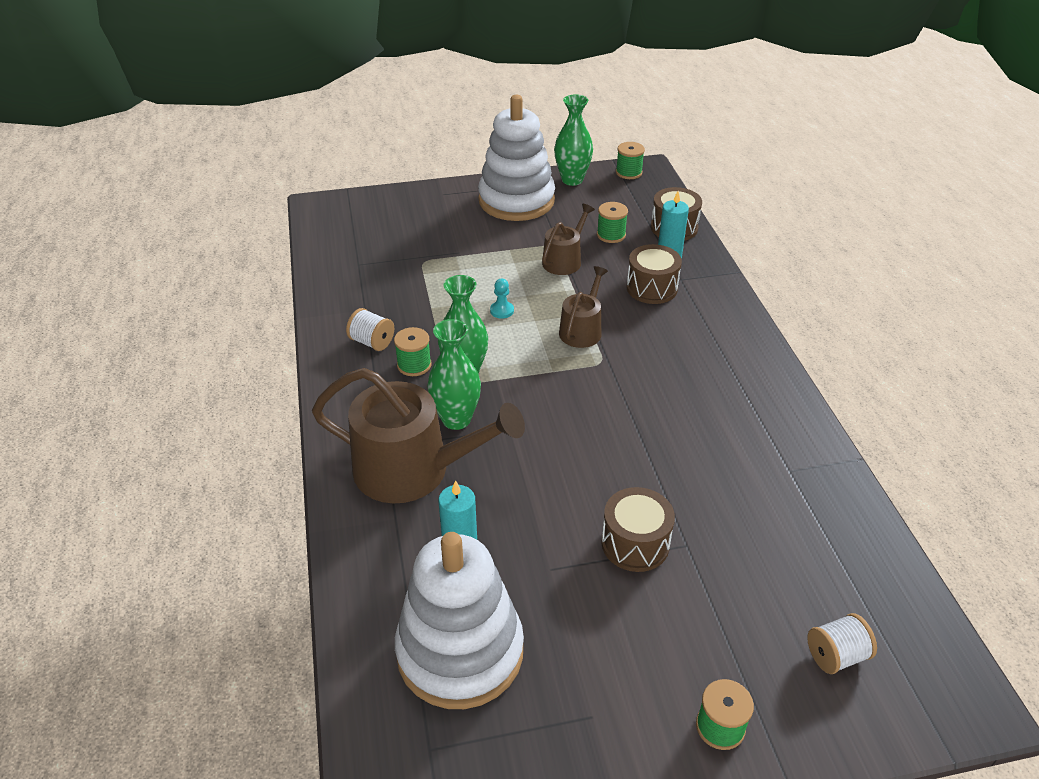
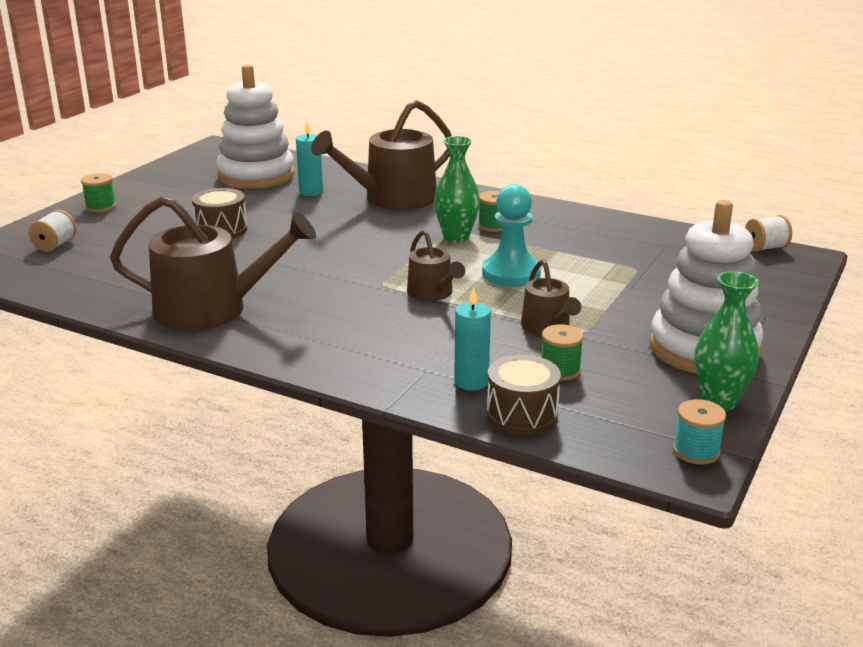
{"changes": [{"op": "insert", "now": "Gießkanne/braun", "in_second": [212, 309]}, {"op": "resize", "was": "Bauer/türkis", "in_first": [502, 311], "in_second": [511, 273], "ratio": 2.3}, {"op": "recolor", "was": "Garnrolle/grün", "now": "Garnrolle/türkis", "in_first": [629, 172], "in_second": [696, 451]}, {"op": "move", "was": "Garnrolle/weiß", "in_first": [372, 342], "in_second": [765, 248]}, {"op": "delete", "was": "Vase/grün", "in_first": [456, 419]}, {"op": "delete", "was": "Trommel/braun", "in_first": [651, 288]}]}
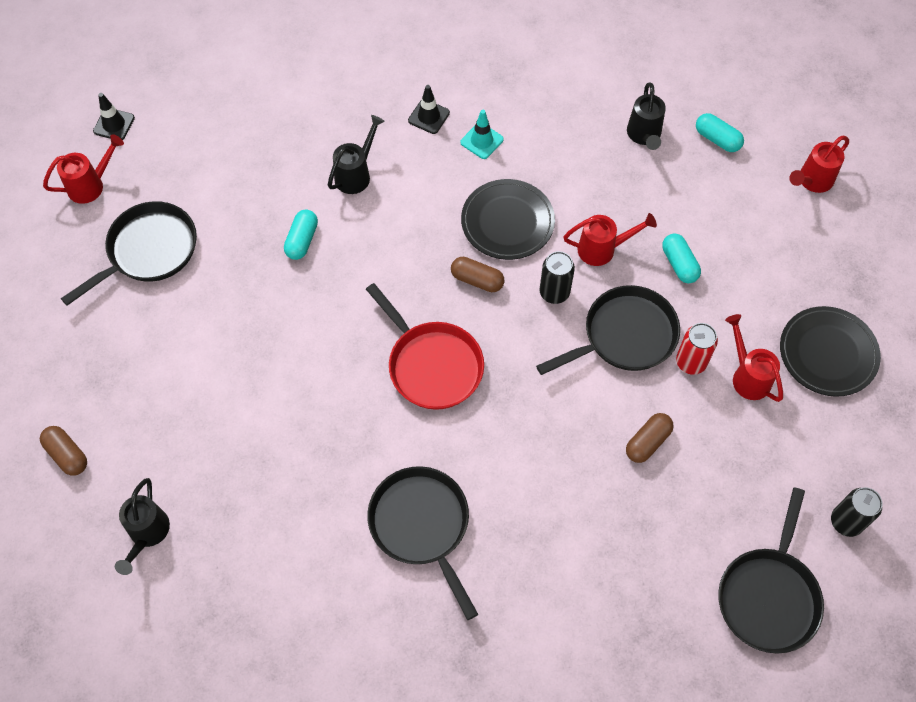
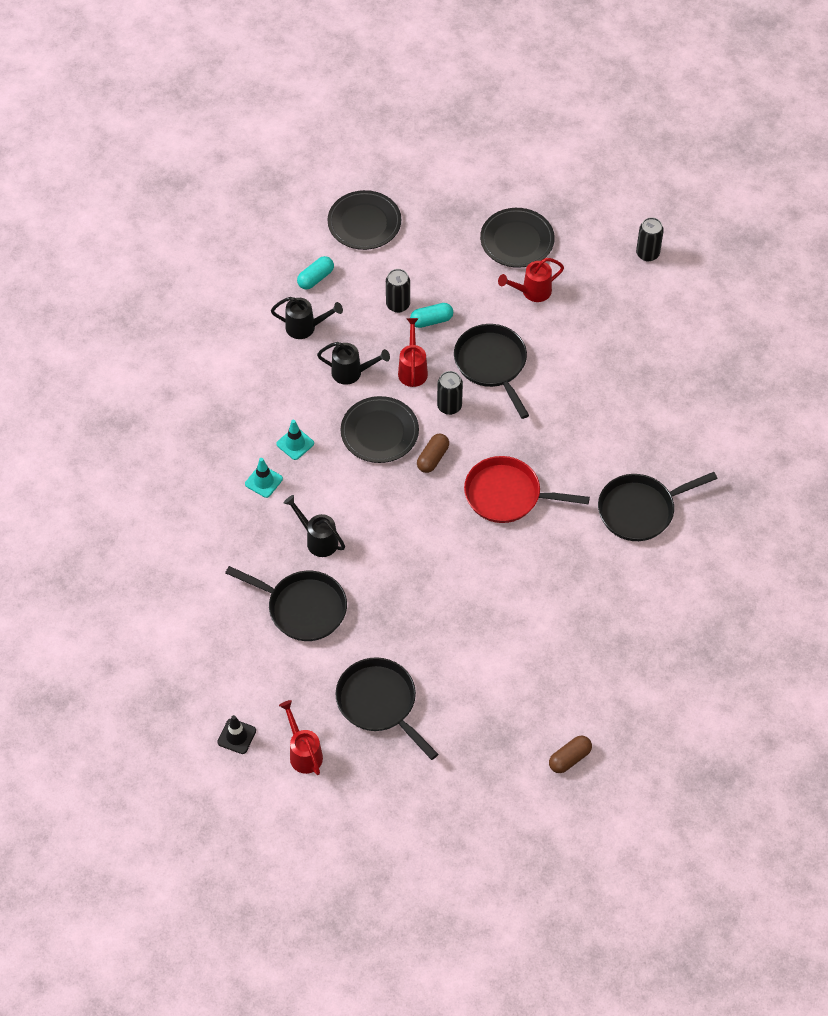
{"changes": [{"op": "move", "was": "Pfanne/schwarz", "in_first": [768, 596], "in_second": [302, 608]}, {"op": "recolor", "was": "Leitkegel/schwarz", "now": "Leitkegel/türkis", "in_first": [428, 117], "in_second": [263, 481]}, {"op": "move", "was": "Gießkanne/schwarz", "in_first": [147, 534], "in_second": [351, 373]}, {"op": "replace", "was": "Gießkanne/rot", "now": "Teller/schwarz", "in_first": [812, 181], "in_second": [364, 223]}, {"op": "insert", "now": "Dose/schwarz", "in_second": [398, 305]}, {"op": "rotate", "was": "Pfanne/rot", "in_first": [432, 365], "in_second": [507, 495], "clockwise": -135}, {"op": "delete", "was": "Kapsel/türkis", "in_first": [302, 240]}, {"op": "delete", "was": "Kapsel/braun", "in_first": [647, 442]}, {"op": "delete", "was": "Dose/rot", "in_first": [691, 362]}]}
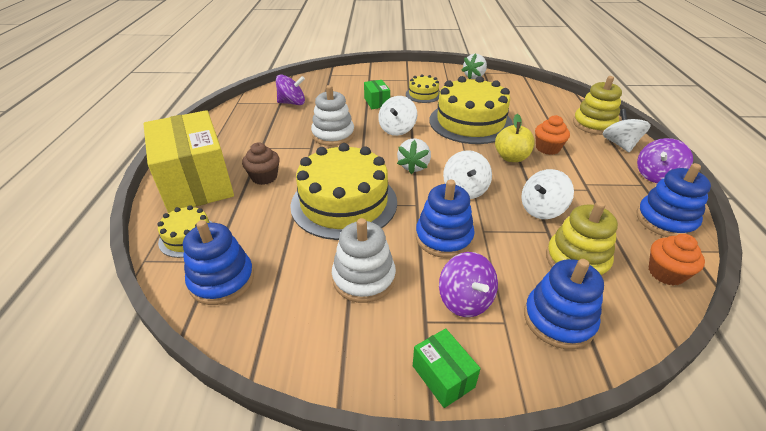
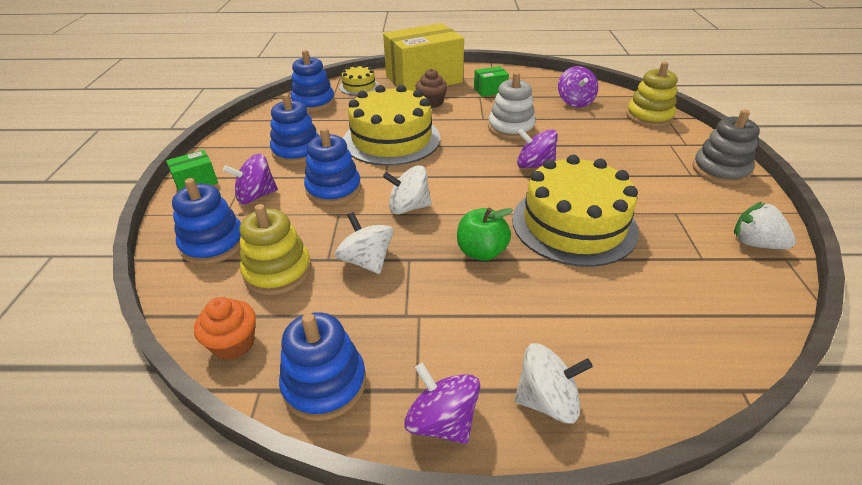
{"changes": [{"op": "recolor", "was": "Stapelspielzeug/weiß", "now": "Stapelspielzeug/blau", "in_first": [364, 278], "in_second": [297, 151]}, {"op": "recolor", "was": "Apfel/gelb", "now": "Apfel/grün", "in_first": [511, 157], "in_second": [481, 252]}, {"op": "move", "was": "Schachtel/grün", "in_first": [377, 102], "in_second": [490, 90]}, {"op": "recolor", "was": "Kreisel/weiß", "now": "Kreisel/lila", "in_first": [397, 129], "in_second": [534, 165]}, {"op": "move", "was": "Stapelspielzeug/gelb", "in_first": [594, 124], "in_second": [649, 116]}, {"op": "insert", "now": "Stapelspielzeug/grau", "in_second": [720, 170]}, {"op": "delete", "was": "Erdbeere/weiß", "in_first": [414, 166]}, {"op": "delete", "was": "Kuchen/gelb", "in_first": [423, 94]}, {"op": "delete", "was": "Muffin/orange", "in_first": [547, 148]}]}
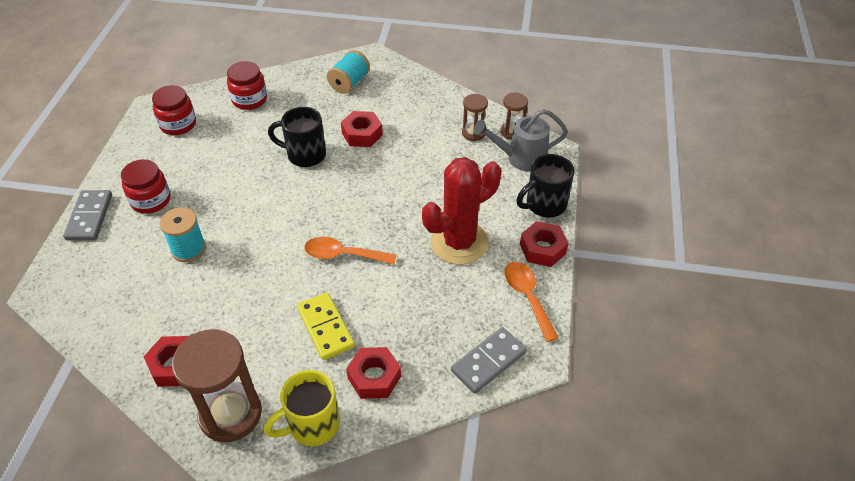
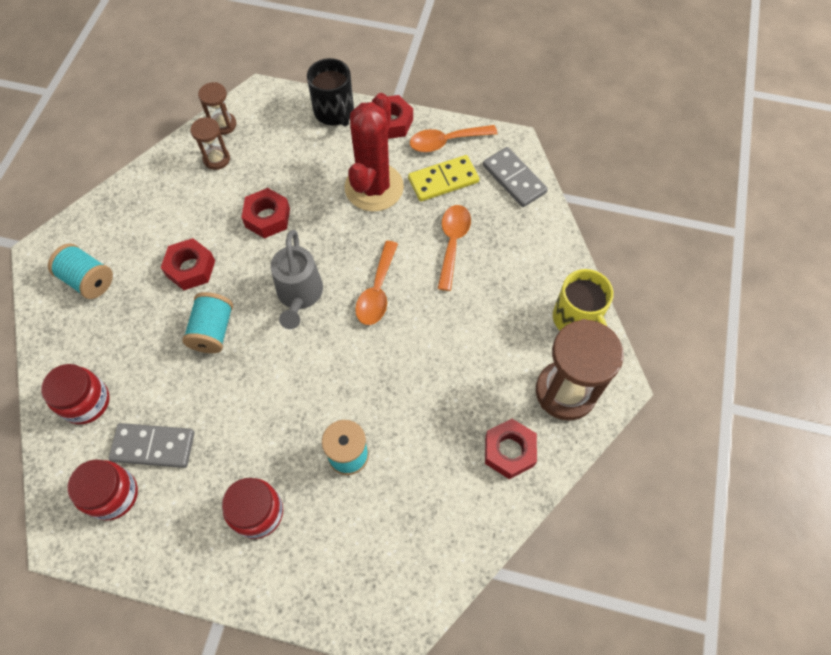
{"changes": [{"op": "move", "was": "Dominostein/grau", "in_first": [90, 217], "in_second": [153, 446]}, {"op": "replace", "was": "Tasse/schwarz", "now": "Garnrolle/türkis", "in_first": [305, 155], "in_second": [213, 330]}, {"op": "move", "was": "Sechskantmutter/rot", "in_first": [374, 377], "in_second": [267, 218]}, {"op": "move", "was": "Gießkanne/grau", "in_first": [520, 158], "in_second": [299, 296]}, {"op": "rotate", "was": "Kaktus/rot", "in_first": [459, 242], "in_second": [374, 187], "clockwise": 45}, {"op": "move", "was": "Dominostein/gelb", "in_first": [325, 327], "in_second": [443, 180]}, {"op": "insert", "now": "Löffel/orange", "in_second": [452, 243]}]}
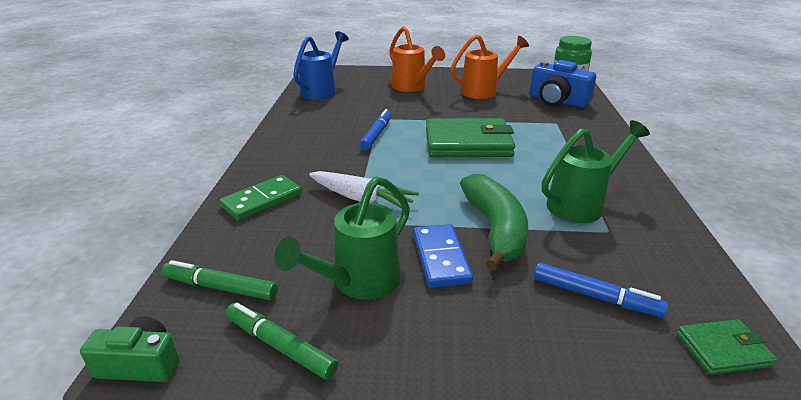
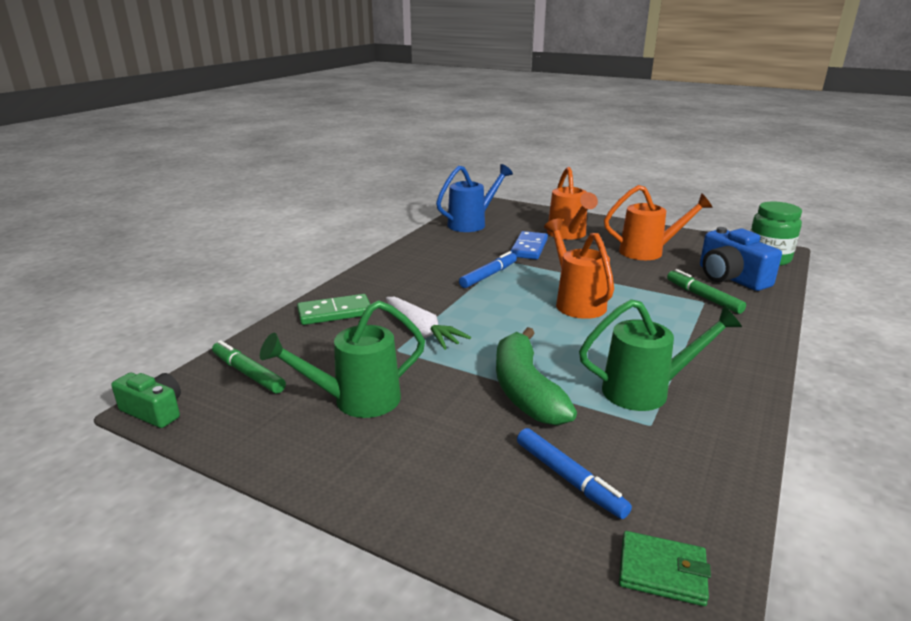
{"changes": [{"op": "rotate", "was": "Banane/grün", "in_first": [495, 229], "in_second": [525, 390], "clockwise": 150}, {"op": "move", "was": "Dominostein/blau", "in_first": [440, 258], "in_second": [529, 248]}, {"op": "replace", "was": "Geldbörse/grün", "now": "Gießkanne/orange", "in_first": [467, 143], "in_second": [576, 302]}, {"op": "move", "was": "Filzstift/grün", "in_first": [280, 346], "in_second": [703, 297]}]}
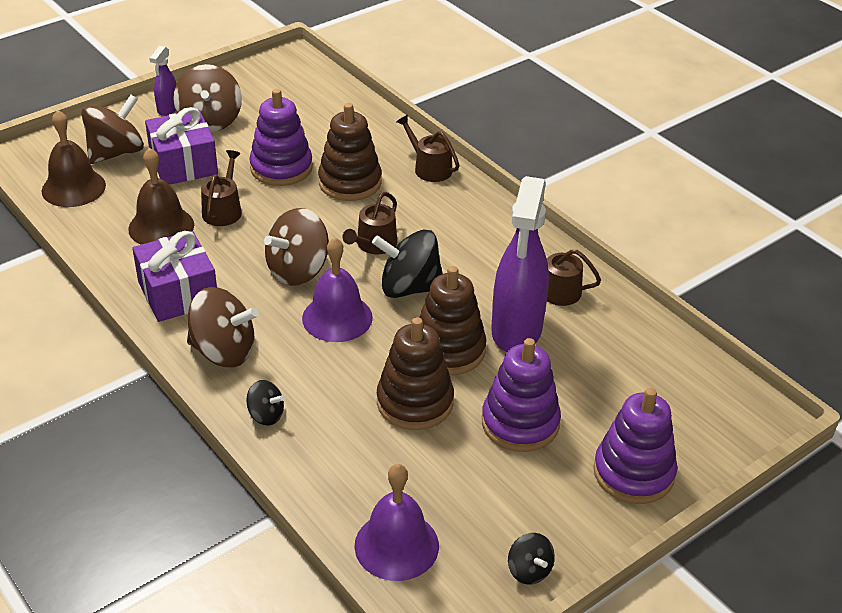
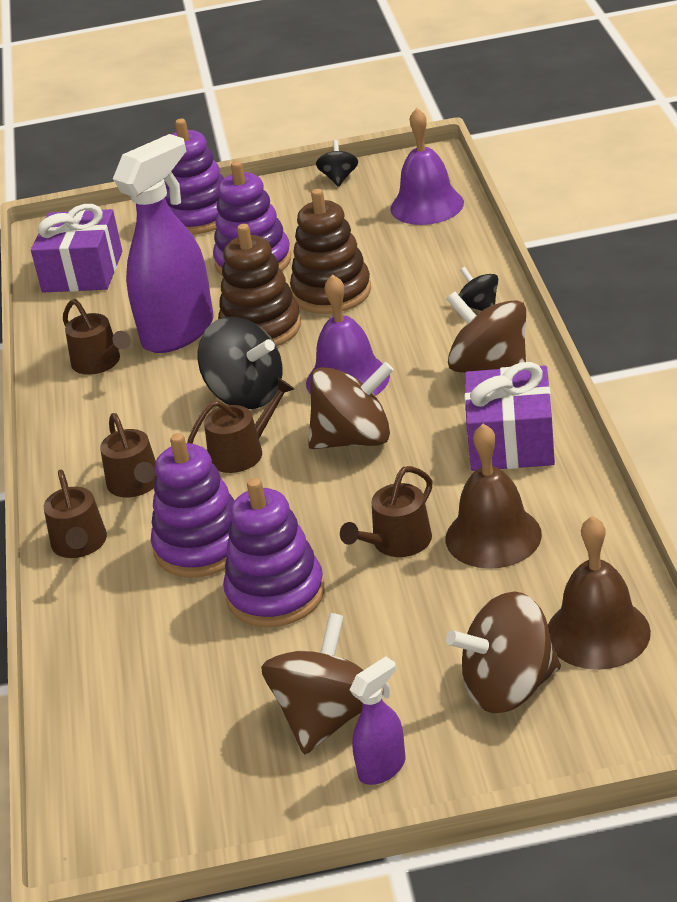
{"changes": [{"op": "move", "was": "Geschenk/lila", "in_first": [183, 164], "in_second": [82, 272]}, {"op": "insert", "now": "Gießkanne/braun", "in_second": [136, 484]}, {"op": "recolor", "was": "Stapelspielzeug/braun", "now": "Stapelspielzeug/lila", "in_first": [350, 182], "in_second": [201, 546]}]}
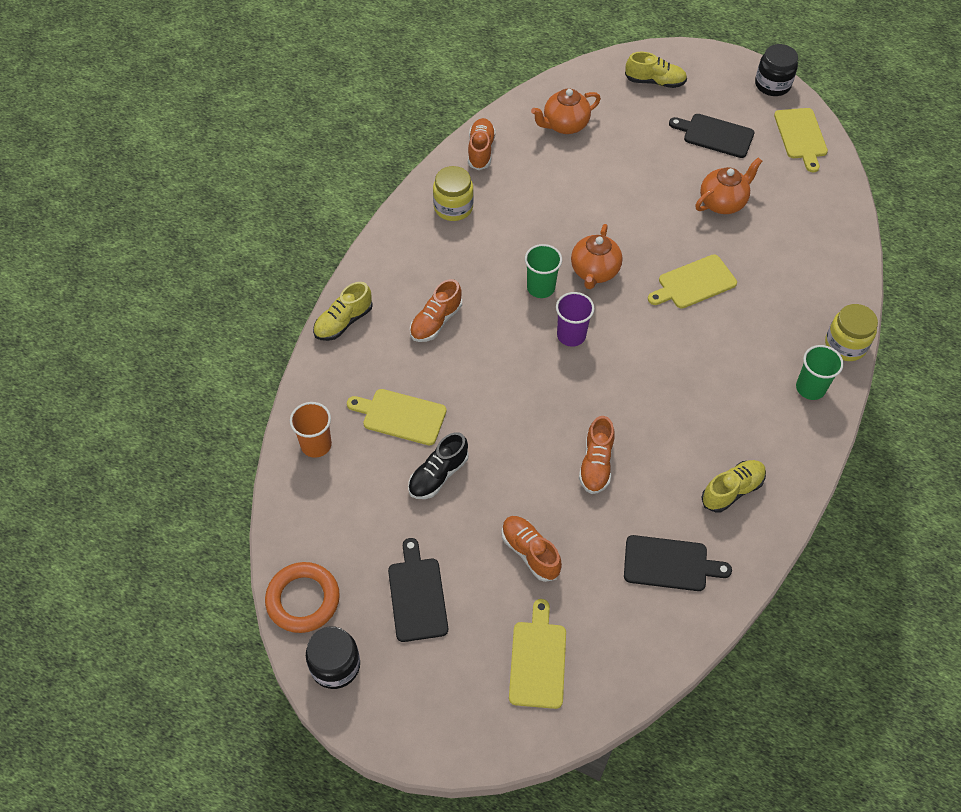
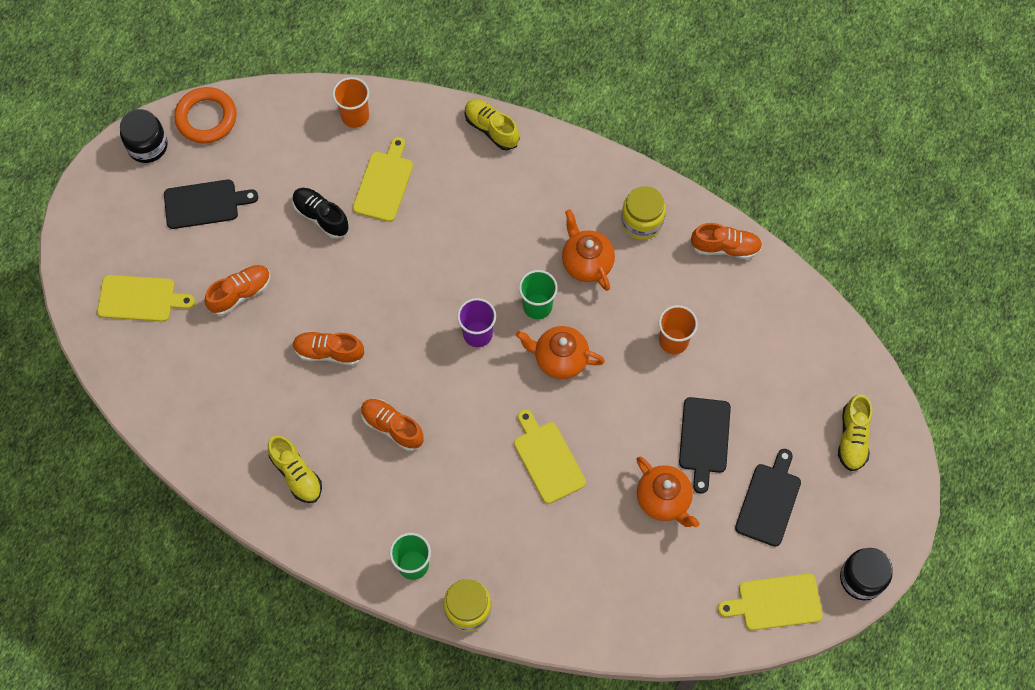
{"changes": [{"op": "move", "was": "Schuh/orange", "in_first": [436, 321], "in_second": [392, 427]}, {"op": "move", "was": "Teekanne/orange", "in_first": [564, 125], "in_second": [586, 262]}, {"op": "insert", "now": "Becher/orange", "in_second": [673, 341]}, {"op": "move", "was": "Schneidebrett/schwarz", "in_first": [670, 564], "in_second": [704, 439]}]}
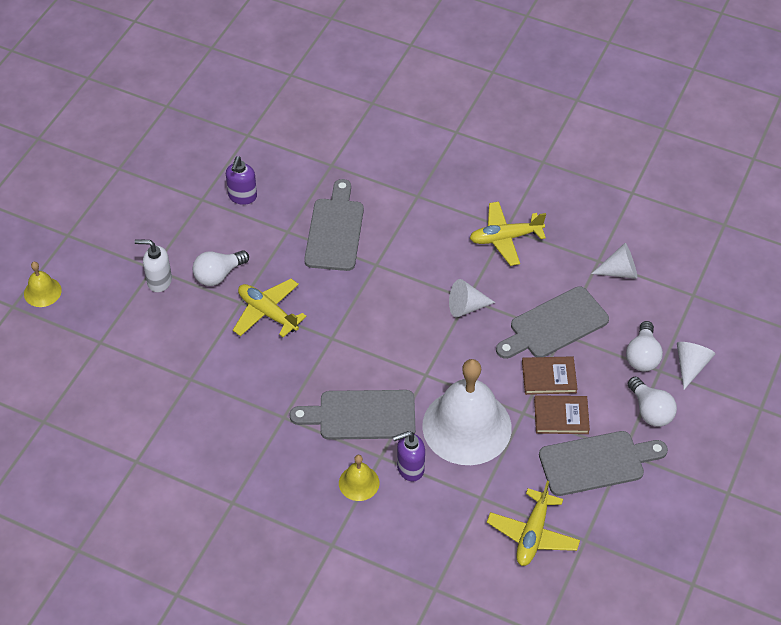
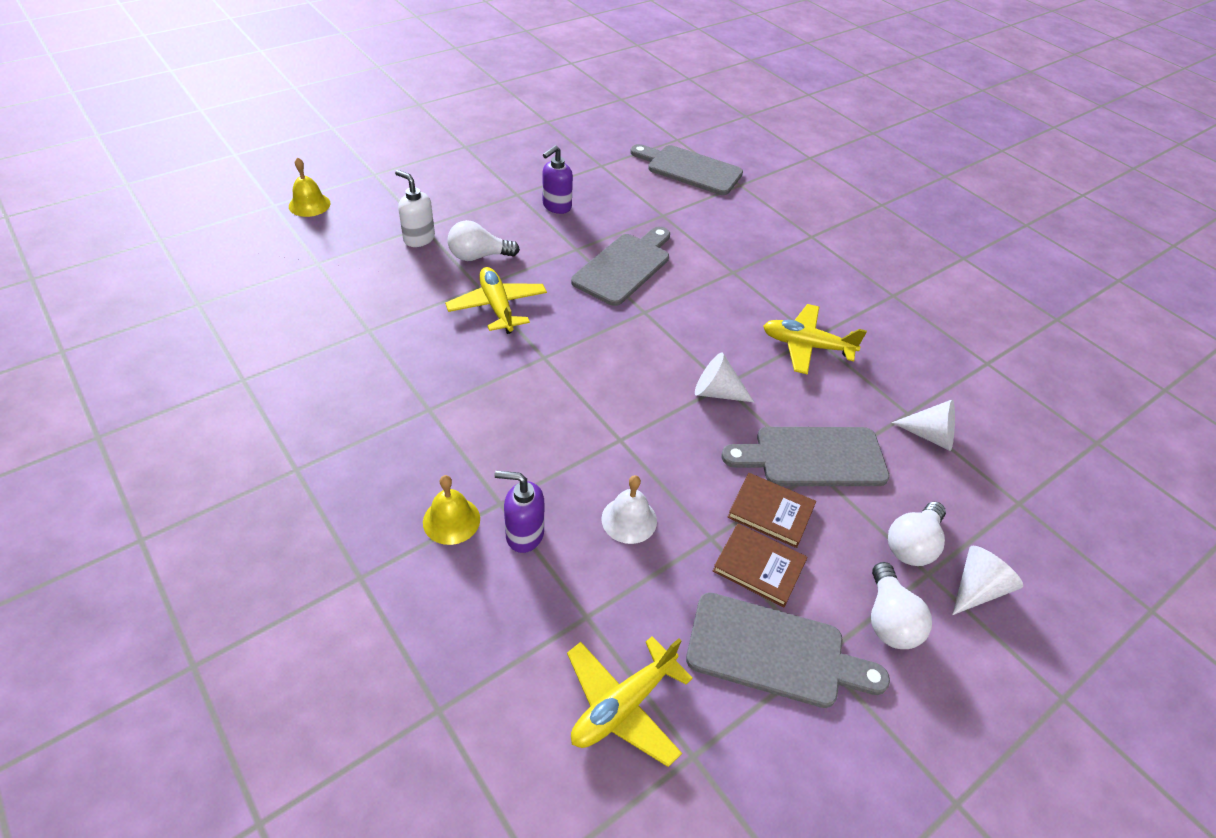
{"changes": [{"op": "resize", "was": "Glocke/weiß", "in_first": [467, 426], "in_second": [629, 519], "ratio": 0.45}, {"op": "move", "was": "Schneidebrett/grau", "in_first": [361, 415], "in_second": [690, 169]}]}
